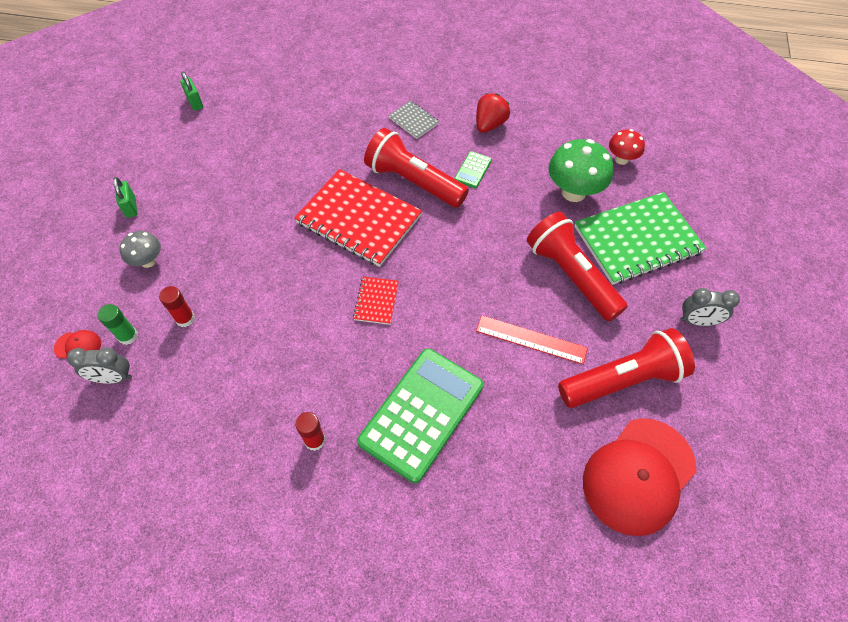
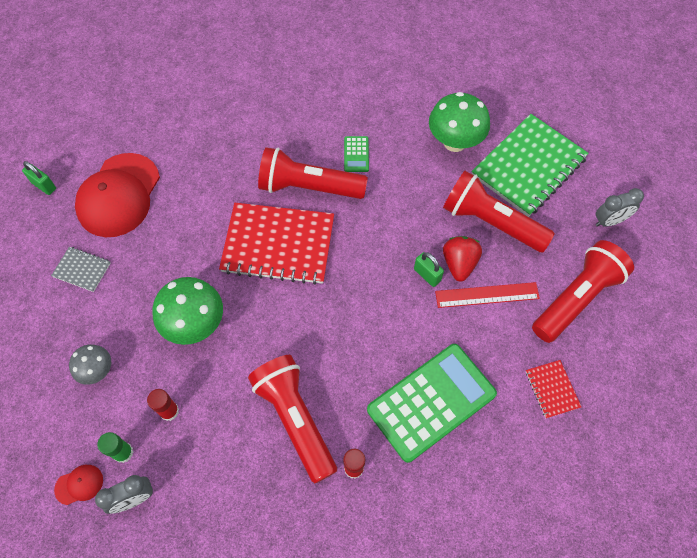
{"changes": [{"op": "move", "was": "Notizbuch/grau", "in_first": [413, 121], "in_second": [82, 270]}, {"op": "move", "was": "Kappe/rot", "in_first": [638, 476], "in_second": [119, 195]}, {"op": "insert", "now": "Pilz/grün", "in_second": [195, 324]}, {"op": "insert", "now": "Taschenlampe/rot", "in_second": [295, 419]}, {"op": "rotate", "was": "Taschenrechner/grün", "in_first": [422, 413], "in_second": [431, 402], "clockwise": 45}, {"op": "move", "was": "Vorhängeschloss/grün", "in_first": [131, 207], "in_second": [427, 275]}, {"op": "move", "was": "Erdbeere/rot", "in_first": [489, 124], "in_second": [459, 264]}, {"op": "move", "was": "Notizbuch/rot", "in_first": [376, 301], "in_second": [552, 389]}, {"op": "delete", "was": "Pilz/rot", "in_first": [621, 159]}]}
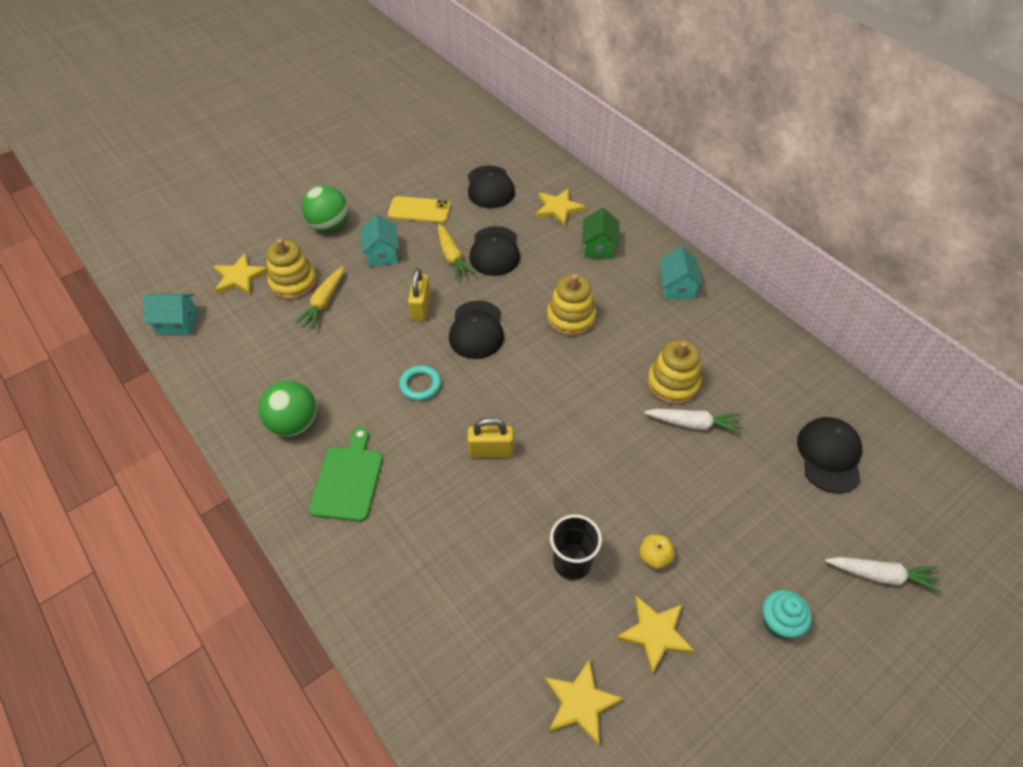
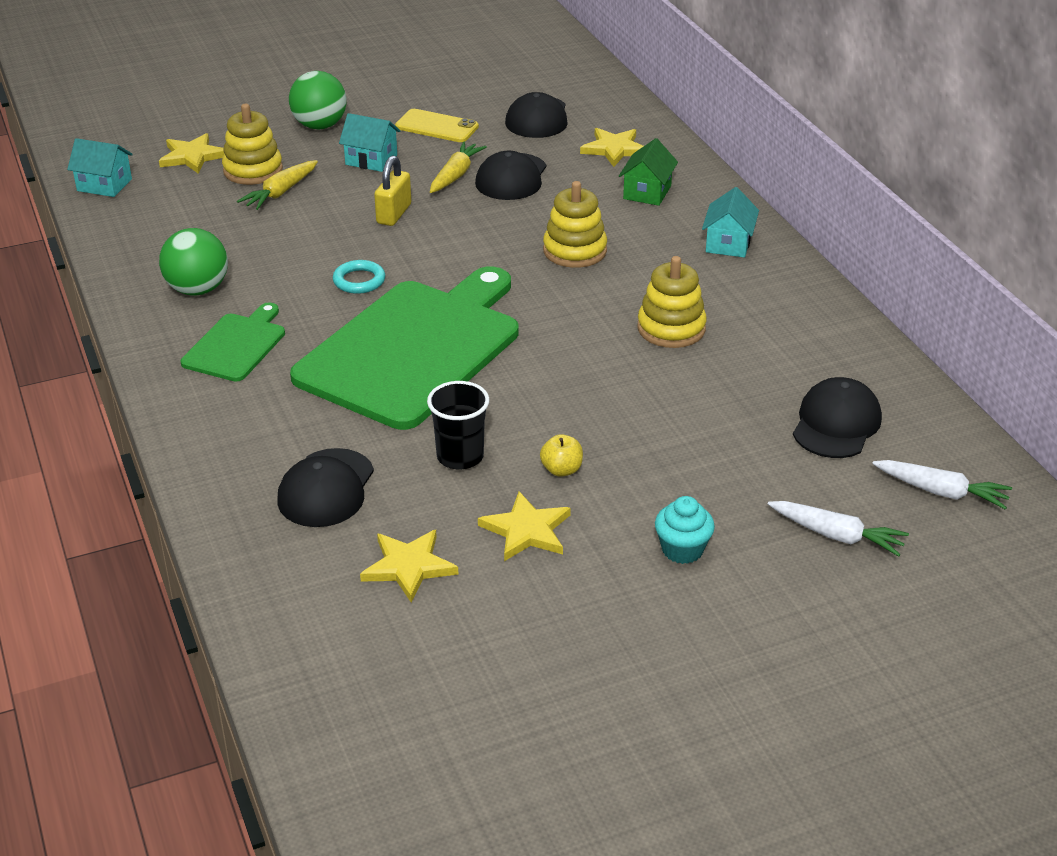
{"changes": [{"op": "move", "was": "Kappe/schwarz", "in_first": [476, 330], "in_second": [326, 488]}, {"op": "replace", "was": "Vorhängeschloss/gelb", "now": "Schneidebrett/grün", "in_first": [491, 451], "in_second": [414, 349]}, {"op": "rotate", "was": "Haus/türkis", "in_first": [382, 254], "in_second": [371, 160], "clockwise": -75}, {"op": "rotate", "was": "Karotte/gelb", "in_first": [452, 257], "in_second": [455, 175], "clockwise": -150}, {"op": "move", "was": "Karotte/weiß", "in_first": [693, 424], "in_second": [941, 492]}]}
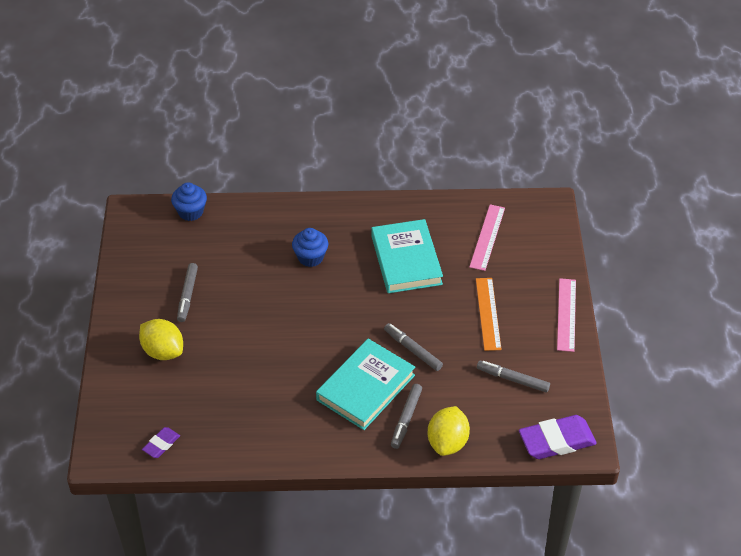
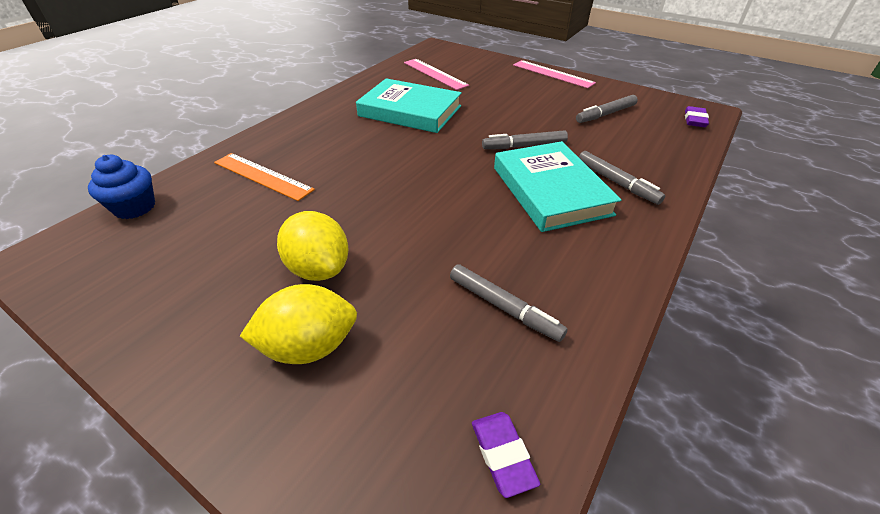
{"changes": [{"op": "move", "was": "Lineal/orange", "in_first": [488, 313], "in_second": [262, 176]}, {"op": "move", "was": "Zitrone/gelb", "in_first": [447, 442], "in_second": [319, 268]}, {"op": "move", "was": "Filzstift/grau", "in_first": [187, 295], "in_second": [504, 307]}, {"op": "resize", "was": "Radiergummi/lila", "in_first": [556, 441], "in_second": [694, 120], "ratio": 0.52}, {"op": "delete", "was": "Muffin/blau", "in_first": [310, 257]}]}
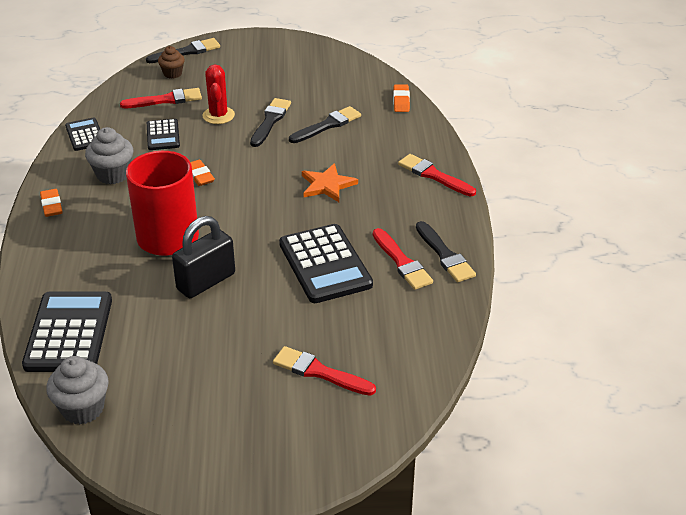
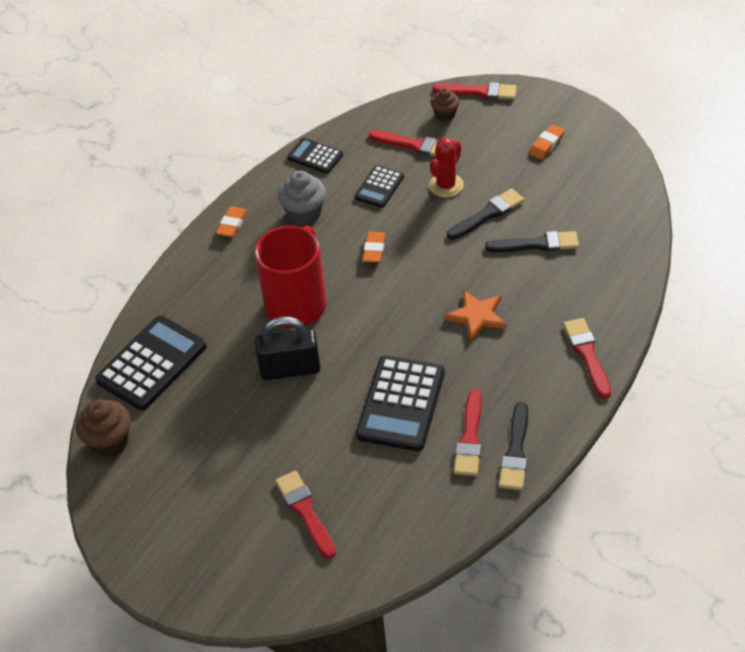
{"changes": [{"op": "recolor", "was": "Muffin/grau", "now": "Muffin/braun", "in_first": [83, 409], "in_second": [110, 442]}, {"op": "rotate", "was": "Taschenrechner/schwarz", "in_first": [85, 135], "in_second": [315, 156], "clockwise": -75}, {"op": "recolor", "was": "Pinsel/schwarz", "now": "Pinsel/rot", "in_first": [187, 52], "in_second": [479, 92]}, {"op": "move", "was": "Radiergummi/orange", "in_first": [401, 101], "in_second": [546, 144]}]}
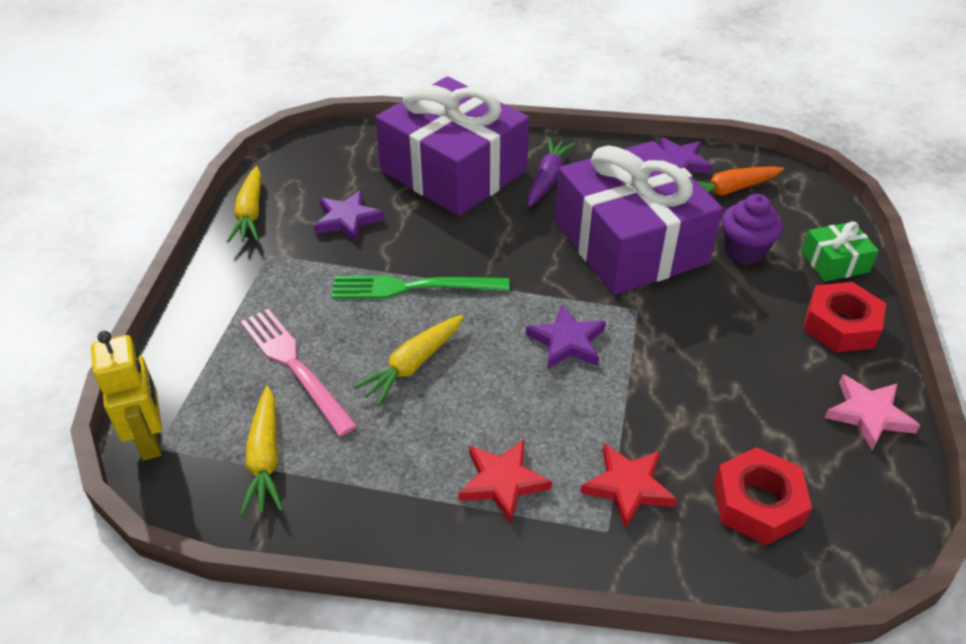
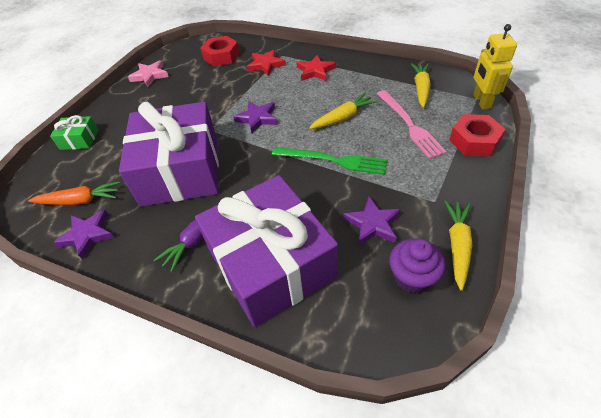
{"changes": [{"op": "move", "was": "Muffin/lila", "in_first": [744, 250], "in_second": [412, 278]}, {"op": "move", "was": "Sechskantmutter/rot", "in_first": [840, 325], "in_second": [474, 141]}]}
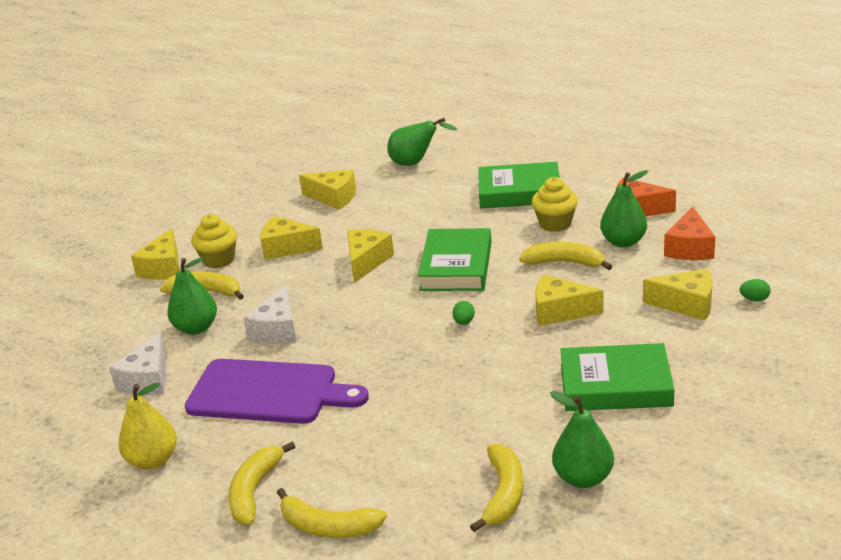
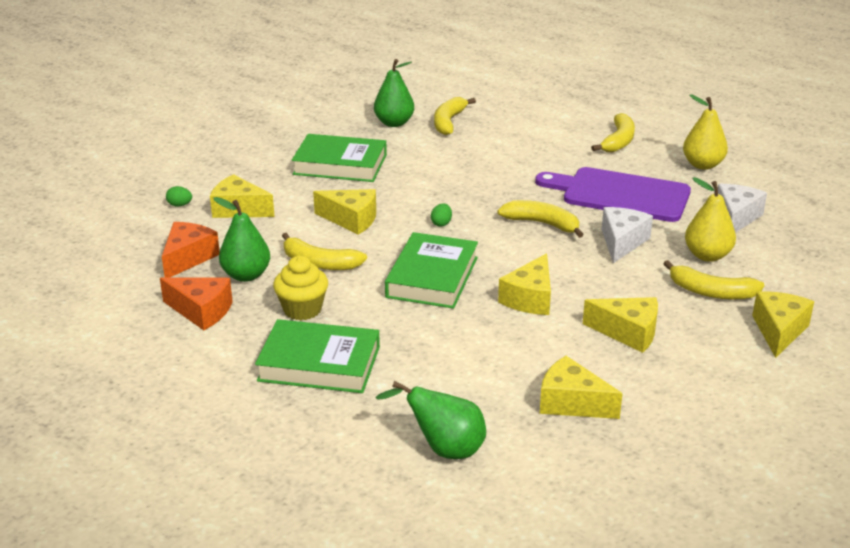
{"changes": [{"op": "move", "was": "Banane/gelb", "in_first": [328, 527], "in_second": [542, 224]}, {"op": "recolor", "was": "Birne/grün", "now": "Birne/gelb", "in_first": [196, 328], "in_second": [707, 255]}, {"op": "delete", "was": "Muffin/gelb", "in_first": [219, 260]}]}
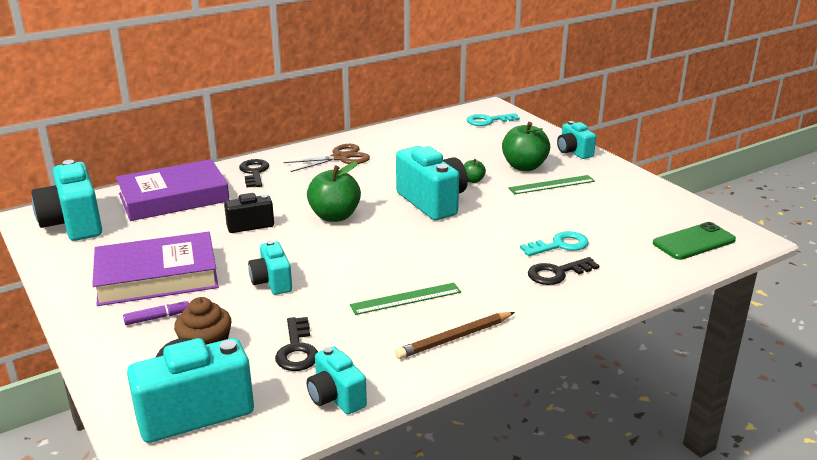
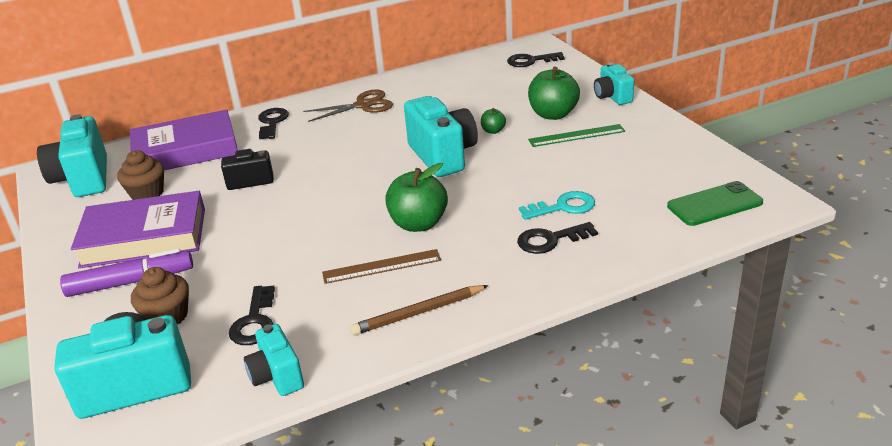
{"changes": [{"op": "resize", "was": "Filzstift/lila", "in_first": [157, 318], "in_second": [131, 282], "ratio": 1.93}, {"op": "insert", "now": "Muffin/braun", "in_second": [147, 193]}, {"op": "recolor", "was": "Lineal/grün", "now": "Lineal/braun", "in_first": [406, 299], "in_second": [381, 266]}, {"op": "move", "was": "Apfel/grün", "in_first": [334, 216], "in_second": [418, 224]}, {"op": "recolor", "was": "Schlüssel/türkis", "now": "Schlüssel/schwarz", "in_first": [488, 121], "in_second": [531, 61]}, {"op": "delete", "was": "Kamera/türkis", "in_first": [272, 282]}]}
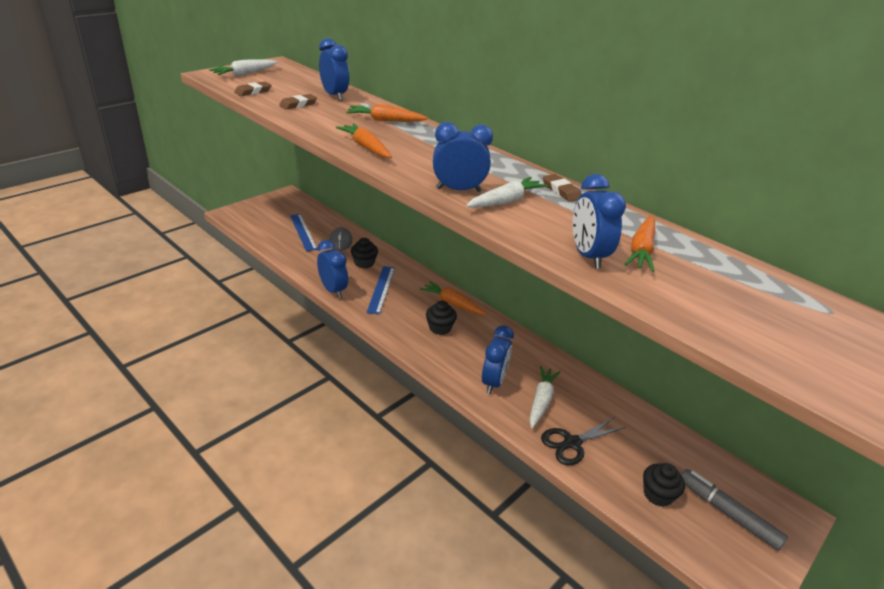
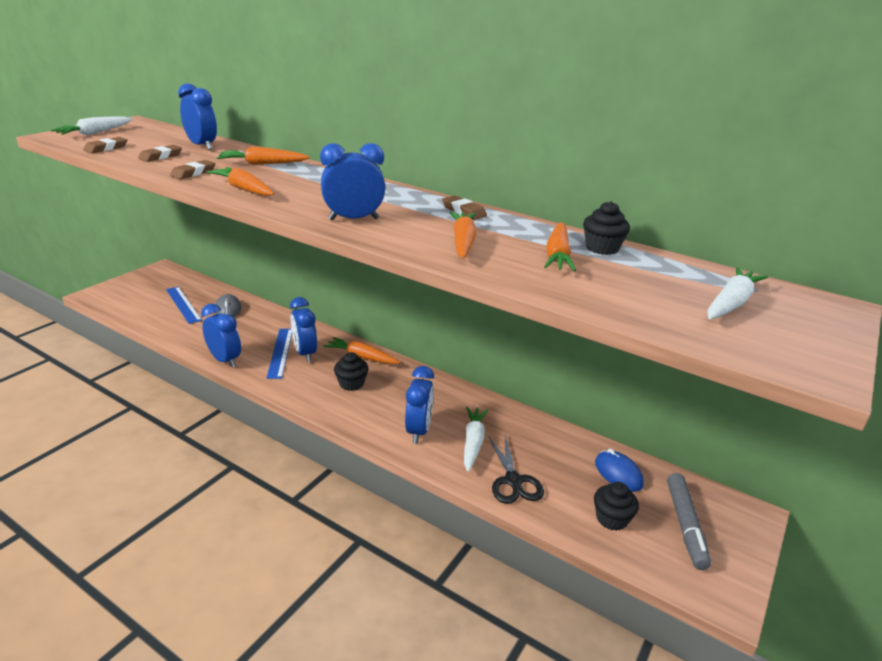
{"changes": [{"op": "insert", "now": "Radiergummi/braun", "in_second": [193, 173]}, {"op": "move", "was": "Wecker/blau", "in_first": [587, 256], "in_second": [305, 353]}, {"op": "insert", "now": "Karotte/orange", "in_second": [463, 242]}, {"op": "rotate", "was": "Schere/schwarz", "in_first": [572, 443], "in_second": [513, 481], "clockwise": -60}, {"op": "move", "was": "Muffin/schwarz", "in_first": [364, 263], "in_second": [602, 248]}, {"op": "insert", "now": "Computermaus/blau", "in_second": [618, 473]}, {"op": "rotate", "was": "Filzstift/grau", "in_first": [727, 513], "in_second": [685, 525], "clockwise": -120}, {"op": "move", "was": "Karotte/weiß", "in_first": [505, 201], "in_second": [731, 303]}]}
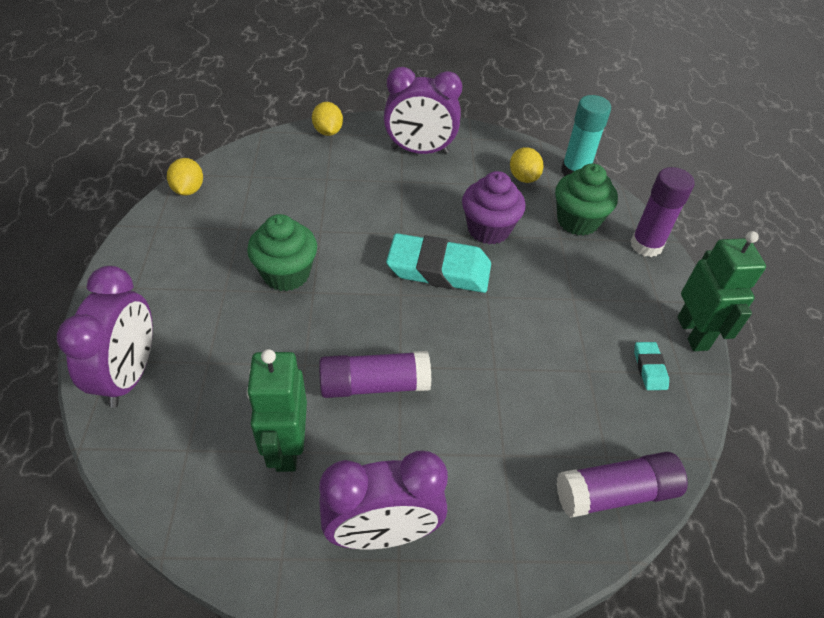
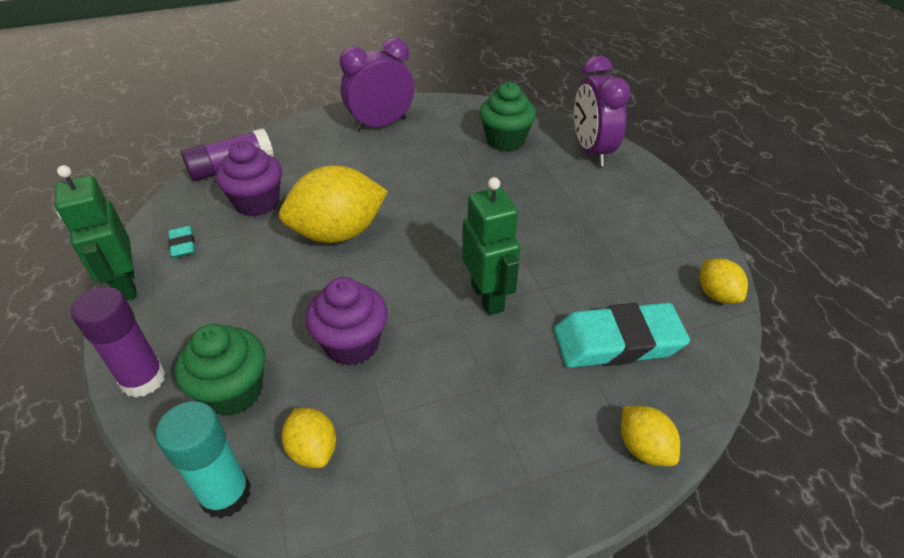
{"changes": [{"op": "insert", "now": "Muffin/lila", "in_second": [257, 203]}, {"op": "insert", "now": "Zitrone/gelb", "in_second": [338, 233]}, {"op": "move", "was": "Roboter/grün", "in_first": [287, 448], "in_second": [487, 297]}, {"op": "move", "was": "Muffin/grün", "in_first": [286, 274], "in_second": [505, 140]}, {"op": "move", "was": "Radiergummi/türkis", "in_first": [439, 269], "in_second": [617, 342]}, {"op": "delete", "was": "Klebestift/lila", "in_first": [374, 385]}, {"op": "delete", "was": "Wecker/lila", "in_first": [420, 151]}]}
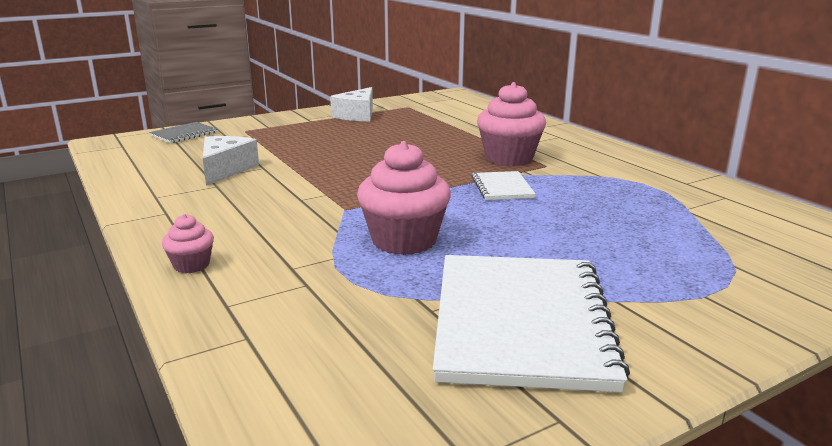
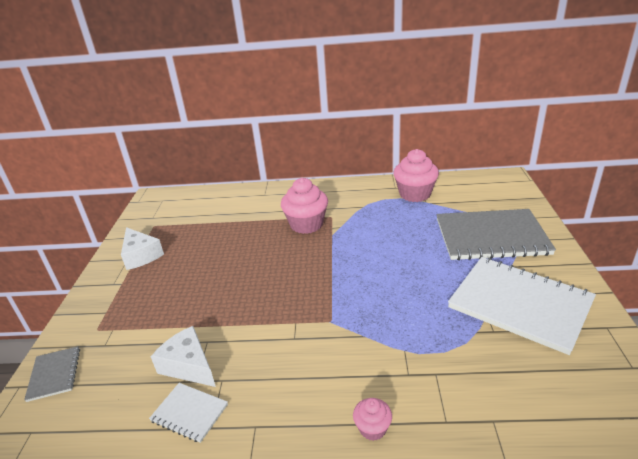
{"changes": [{"op": "move", "was": "Notizbuch/weiß", "in_first": [502, 187], "in_second": [189, 413]}, {"op": "move", "was": "Muffin/rosa", "in_first": [404, 241], "in_second": [415, 194]}, {"op": "insert", "now": "Notizbuch/grau", "in_second": [491, 237]}]}
